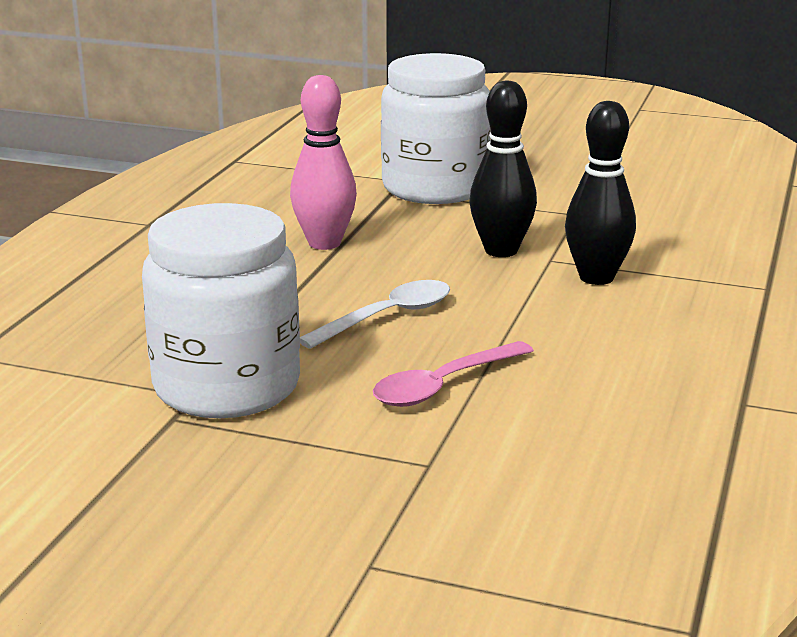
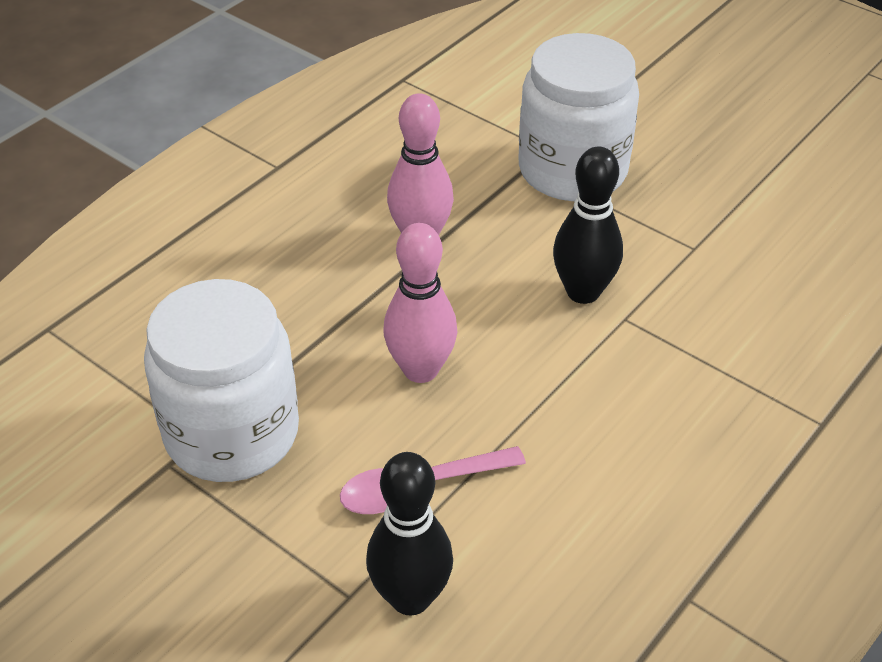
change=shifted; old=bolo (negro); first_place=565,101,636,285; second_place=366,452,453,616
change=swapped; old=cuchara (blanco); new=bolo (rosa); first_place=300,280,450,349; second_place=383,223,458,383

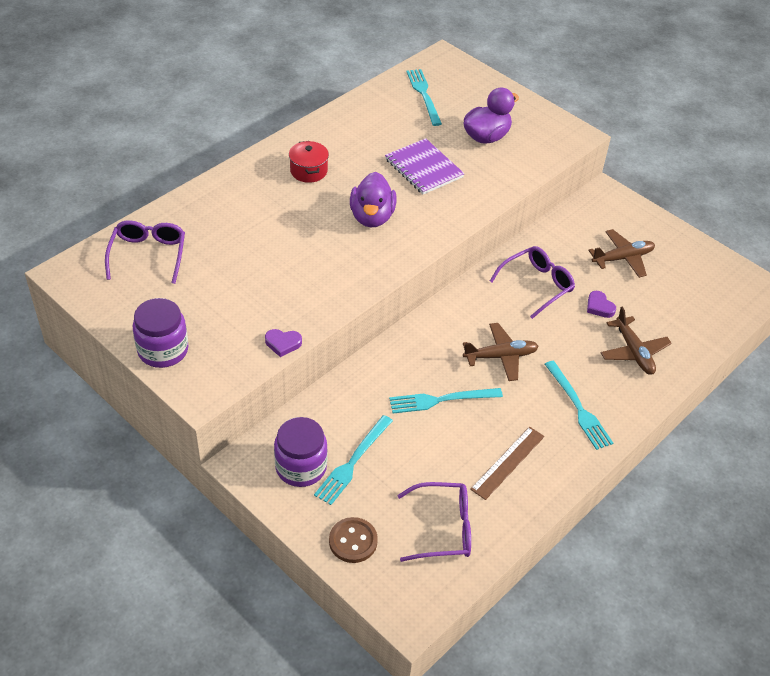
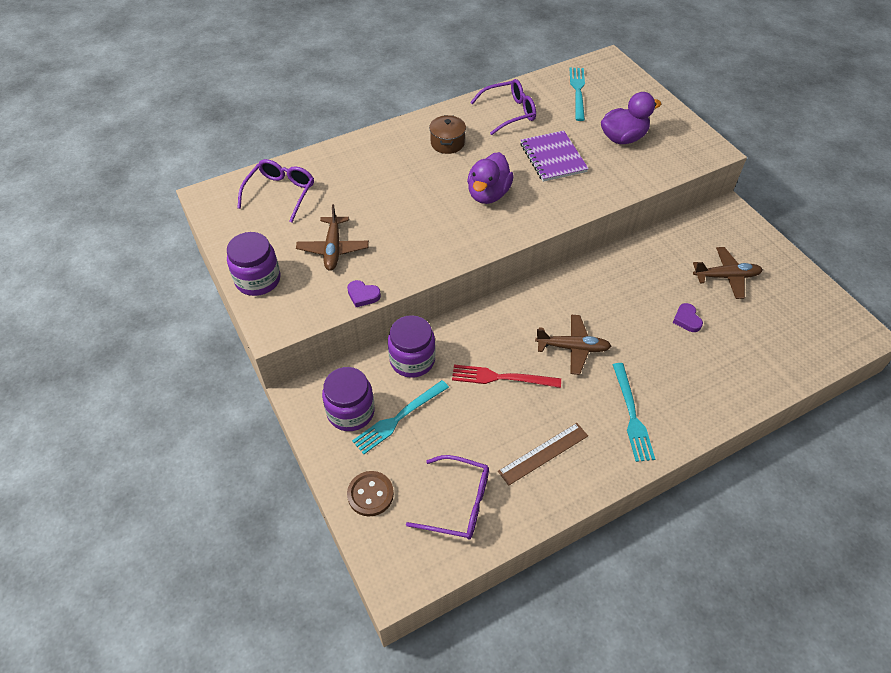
change=shifted; old=avión (marrón); first_place=601,307,672,375; second_place=296,204,369,271
change=new; new=tarro (morado); second_place=388,315,436,378
change=repainted; old=olla (rojo); new=olla (marrón); first_place=289,141,329,183; second_place=429,115,466,154
change=repainted; old=tenedor (turquesa); new=tenedor (rojo); first_place=389,388,503,413; second_place=452,365,561,388
change=shifted; old=gafas (morado); first_place=490,246,575,319; second_place=470,79,536,135

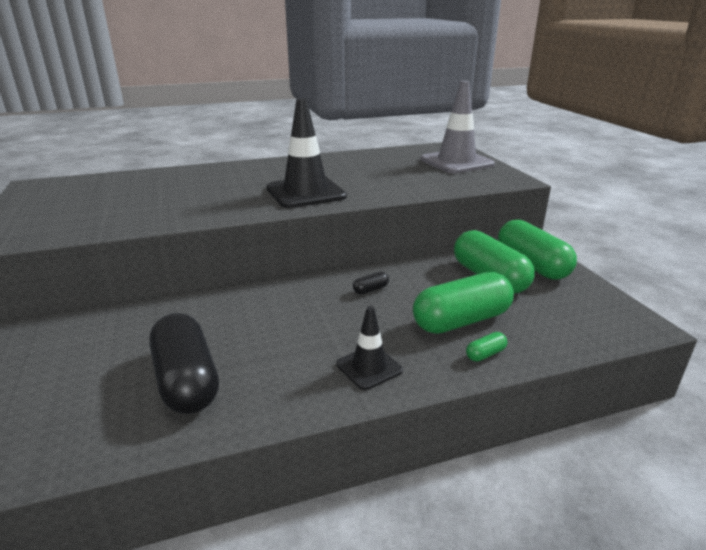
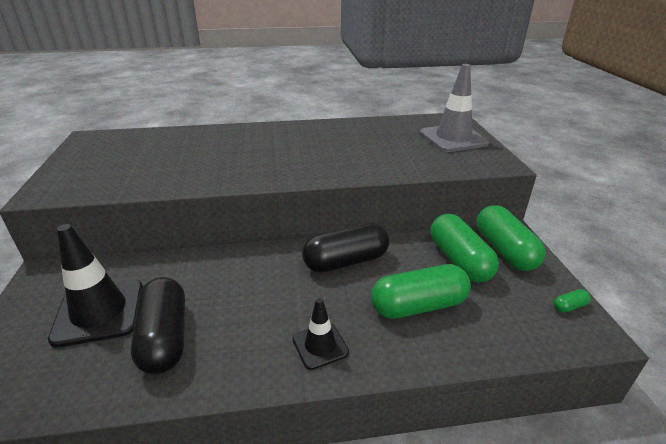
change=shifted; old=cono de tráfico (negro); first_place=267,98,347,208; second_place=48,224,143,348
change=scaled; old=cápsula (negro); first_place=353,272,389,294; second_place=302,223,389,273; factor=2.5
change=shifted; old=cápsula (verde); first_place=466,332,507,362; second_place=554,289,591,313

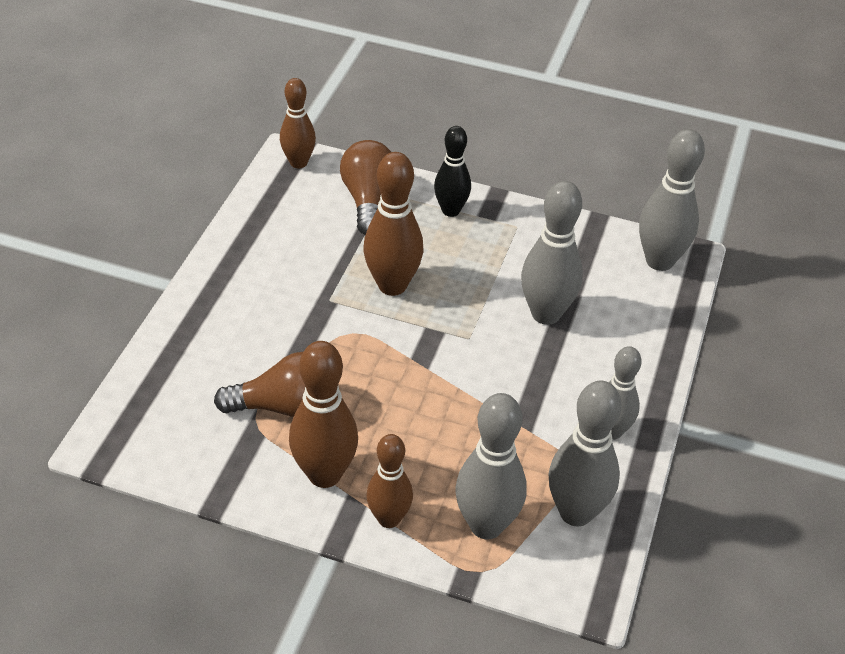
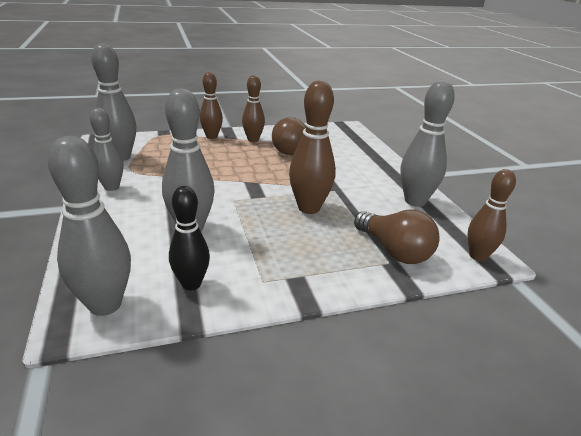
change=shifted; old=bolo (negro); first_place=434,126,471,217; second_place=169,186,210,290
change=scaled; old=bolo (marrón); first_place=289,341,358,488; second_place=242,75,265,142; factor=0.66
change=shifted; old=bolo (gris); first_place=455,393,527,539; second_place=400,80,455,207

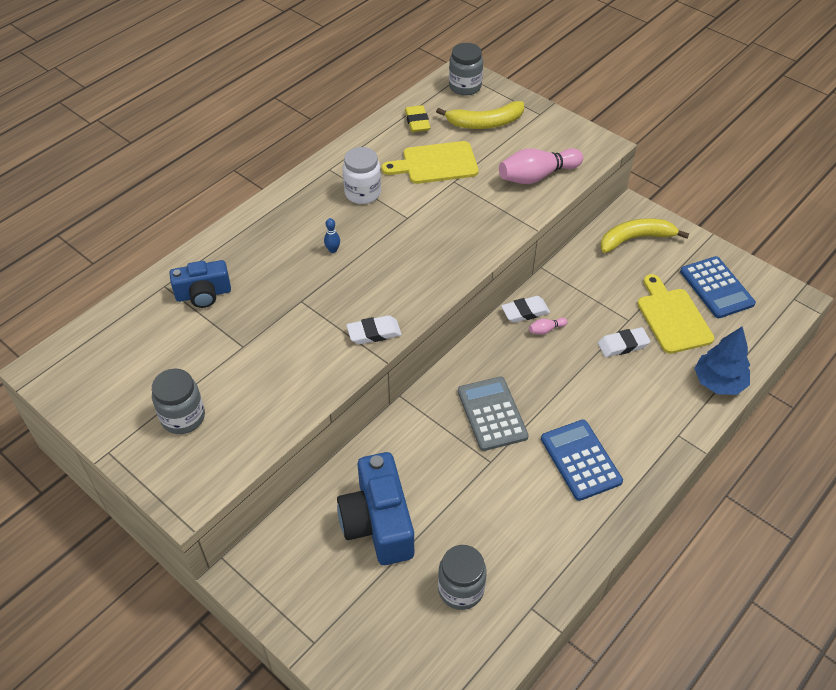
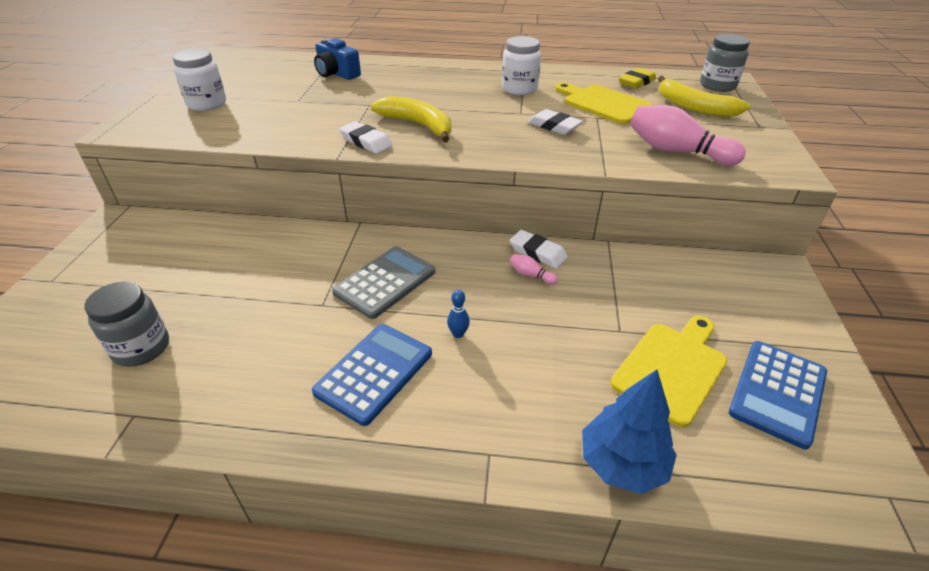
change=repainted; old=tarro (gris); new=tarro (blanco); first_place=152,369,205,434; second_place=172,49,226,111
change=shifted; old=plátano (amarillo); first_place=600,218,689,253; second_place=371,96,451,142
change=shifted; old=bolo (azul); first_place=324,218,340,253; second_place=447,290,470,338
change=shifted; old=goma de borrar (blanco); first_place=598,327,650,357; second_place=528,109,583,135
change=gone; old=cámara (azul); first_place=337,452,414,565

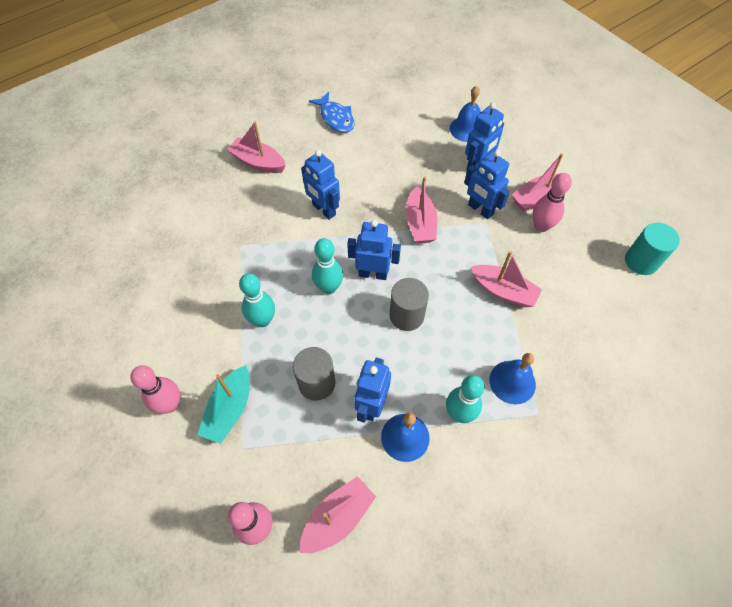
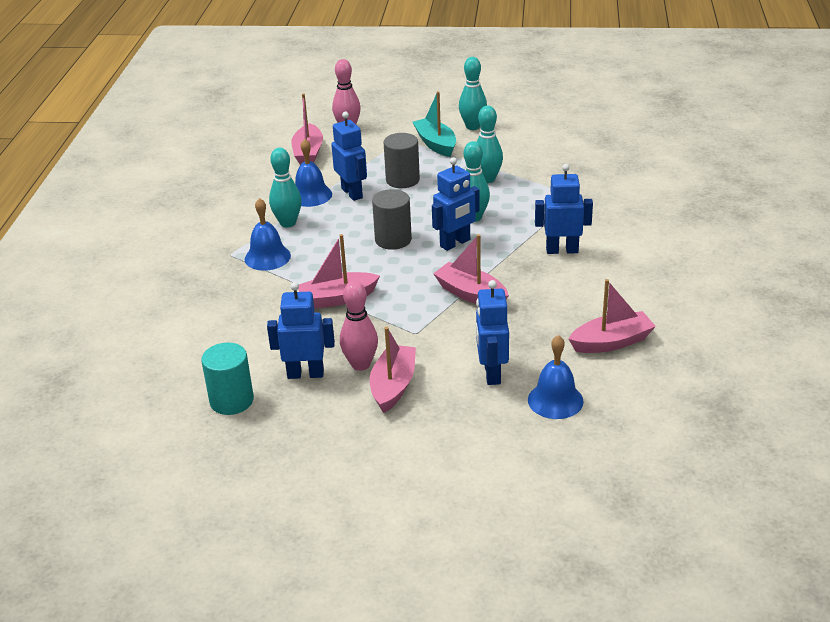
change=shifted; old=robot (azul); first_place=464,150,510,219; second_place=267,282,335,379
change=repainted; old=bolo (rosa); new=bolo (turquesa); first_place=130,365,181,414; second_place=459,57,487,130
change=shifted; old=barco (rosa); first_place=227,122,286,173; second_place=569,279,656,353
change=gone; old=pez (azul); first_place=309,92,355,133

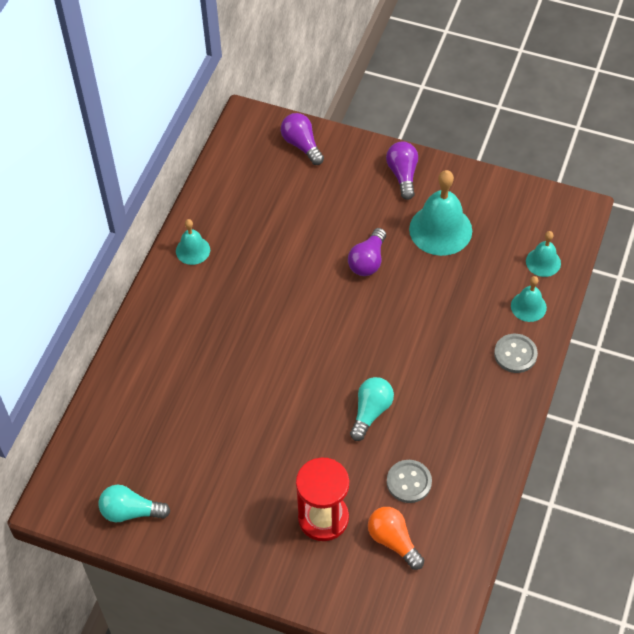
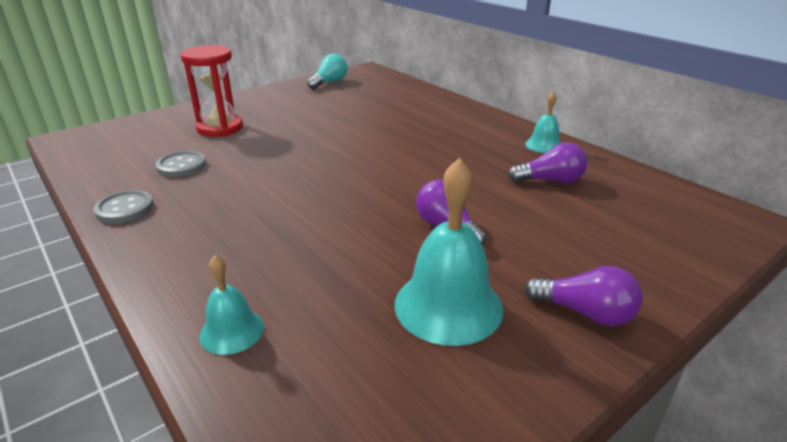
change=shifted; old=botón (gris); first_place=494,334,538,373; second_place=94,190,154,224
change=shifted; old=bombilla (morado); first_place=281,113,324,165; second_place=508,142,587,183
change=gone; old=bombilla (turquesa); first_place=350,377,394,441
change=gone; old=bombilla (naranja); first_place=368,507,424,570
change=gone; old=campana (turquesa); first_place=526,231,561,277

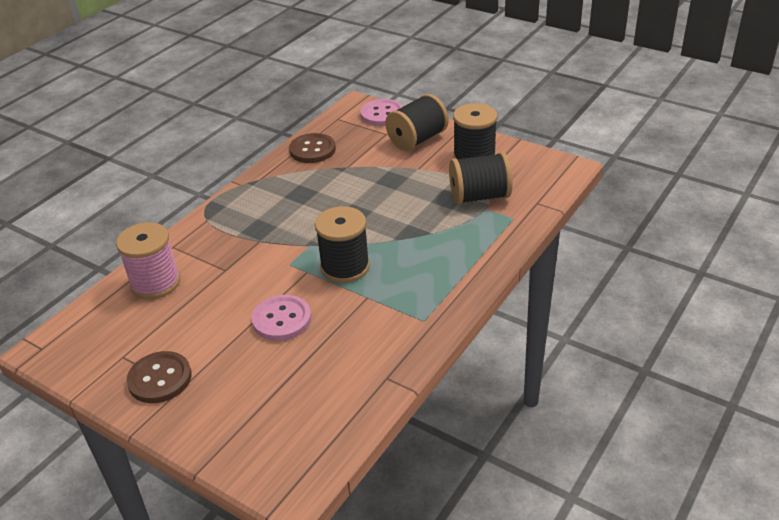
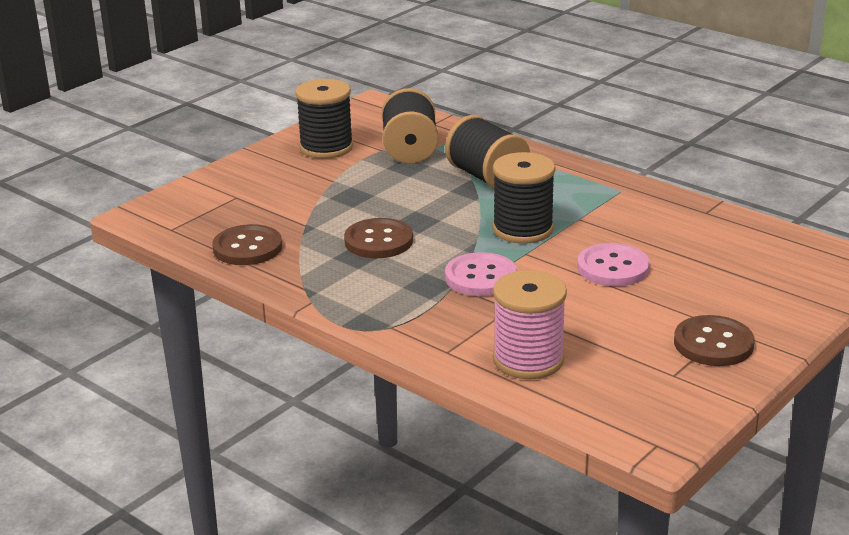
change=new; new=botón (marrón); second_place=344,218,413,258
change=shifted; old=carrete (negro); first_place=385,94,449,151; second_place=445,115,530,189
change=shifted; old=botón (rosa); first_place=360,99,403,126; second_place=445,252,517,296

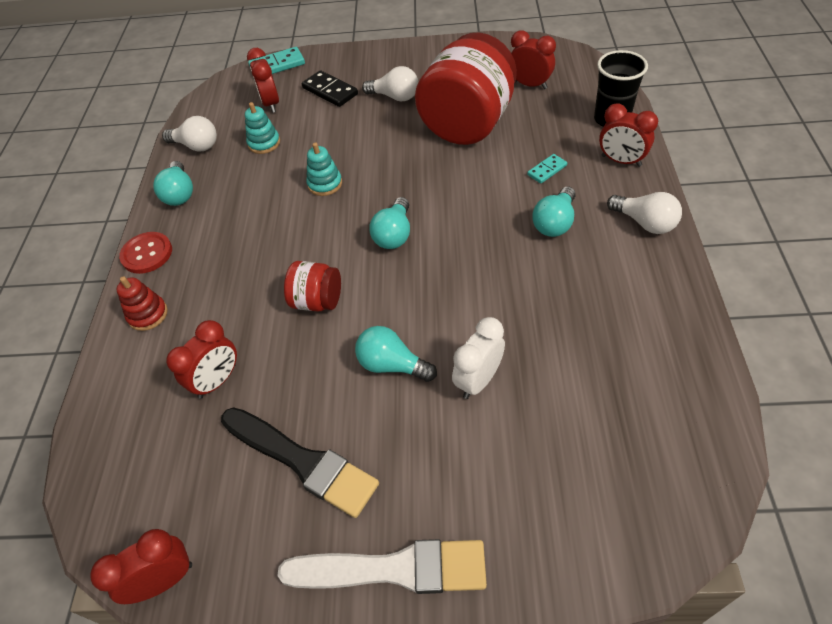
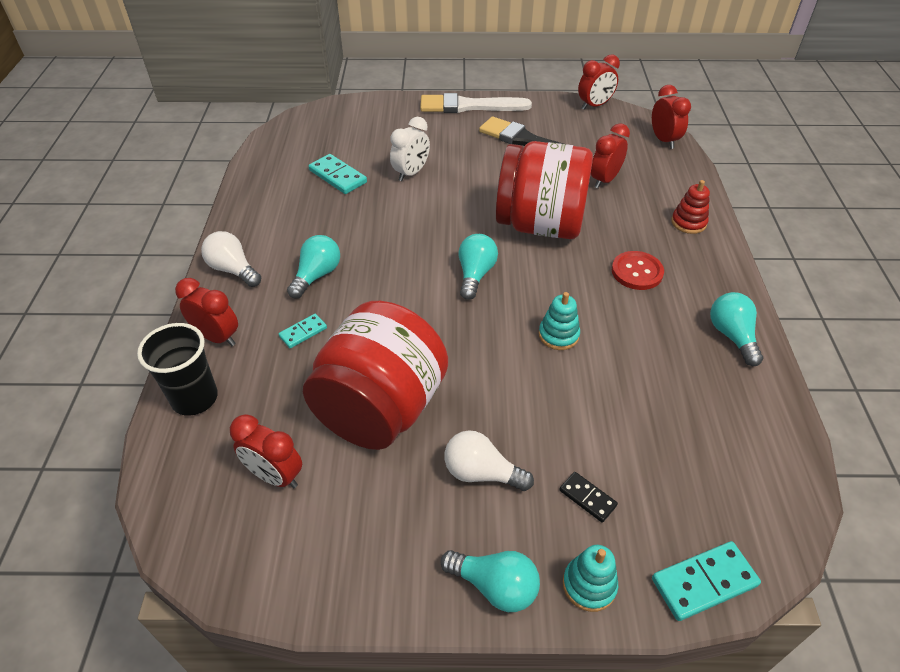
change=new; new=ficha de dominó (turquesa); second_place=308,154,367,194
change=shifted; old=bombilla (turquesa); first_place=355,326,437,382; second_place=440,550,540,612
change=scaled; old=tarro (rojo); first_place=284,261,341,312; second_place=496,141,593,239; factor=2.12
change=scaled; old=ficha de dominó (negro); first_place=302,70,358,107; second_place=559,472,618,523; factor=0.6
change=shifted; old=juguete apilable (turquesa); first_place=245,102,280,154; second_place=563,545,618,612
change=shifted; old=botón (rojo); first_place=119,232,172,274; second_place=612,251,664,290
change=shifted; old=despertador (rojo); first_place=247,48,279,113; second_place=652,85,691,149
change=gone; old=bombilla (blanco); first_place=162,116,217,152

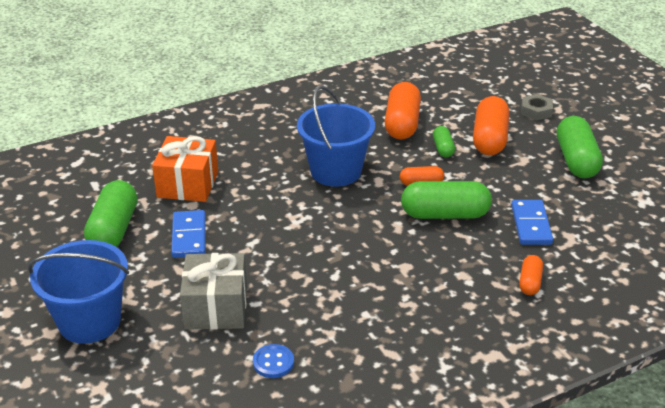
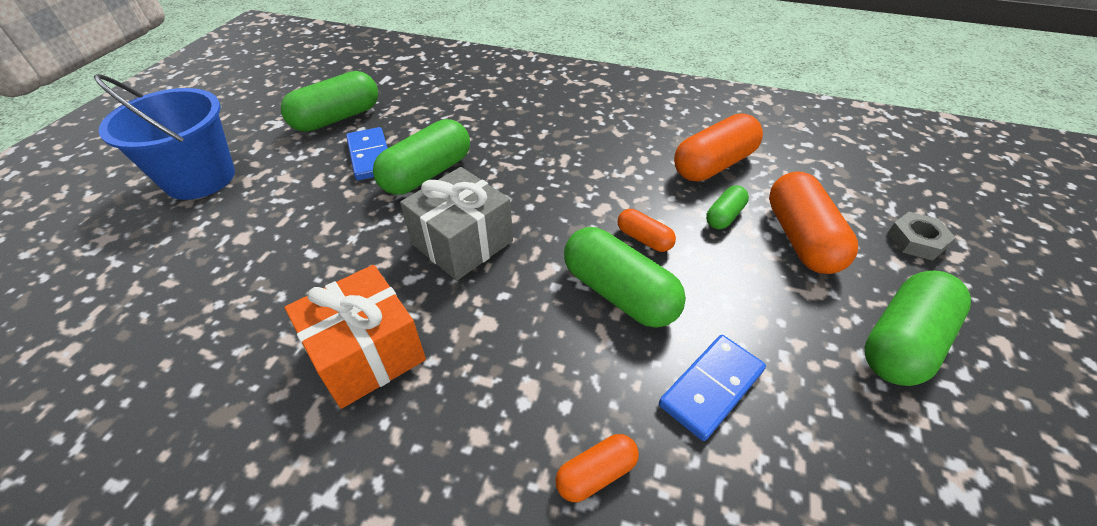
change=shifted; old=regalo (naranja); first_place=152,136,218,202; second_place=285,265,426,409
change=rotated; old=ficha de dominó (azul); first_place=171,210,205,258; second_place=346,127,387,180; degrees=-60
change=new; new=cápsula (verde); second_place=373,119,470,195
change=shifted; old=regalo (gris); first_place=180,253,247,330; second_place=400,167,513,280
change=rotated; old=cápsula (naranja); first_place=473,96,509,155; second_place=769,171,858,274; degrees=-60
change=gone; old=botón (azul); first_place=253,344,294,378
change=gone; old=balde (azul); first_place=297,86,375,187

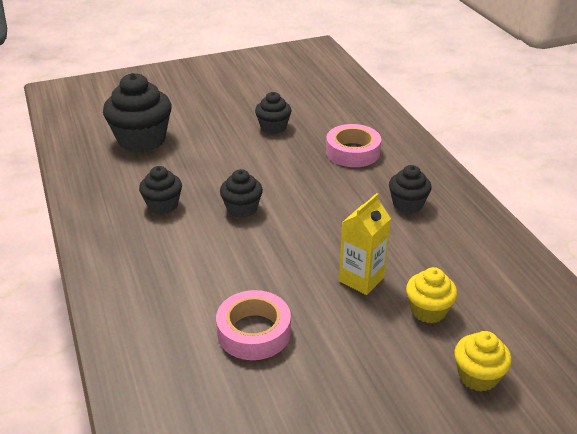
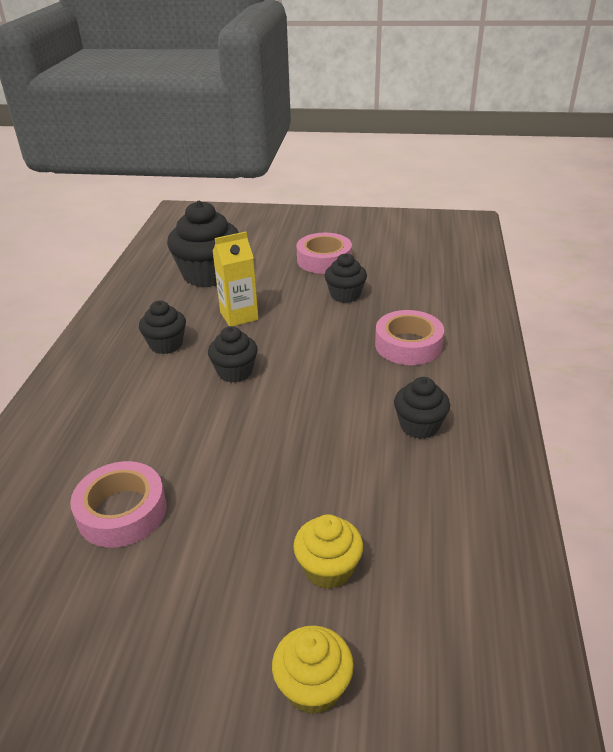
change=shifted; old=cartón de leche (amarillo); first_place=339,193,391,295; second_place=213,232,259,326
change=new; new=cinta adhesiva (rosa); second_place=296,233,352,274

